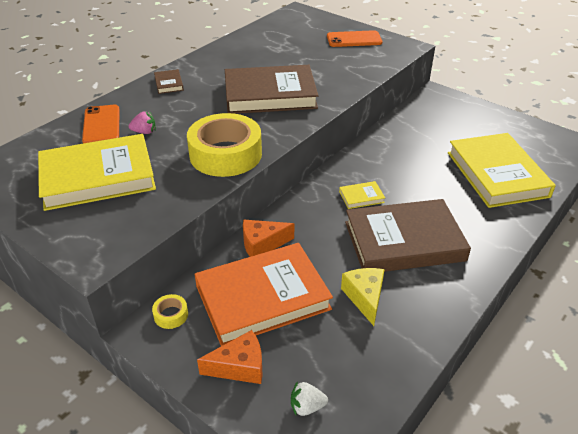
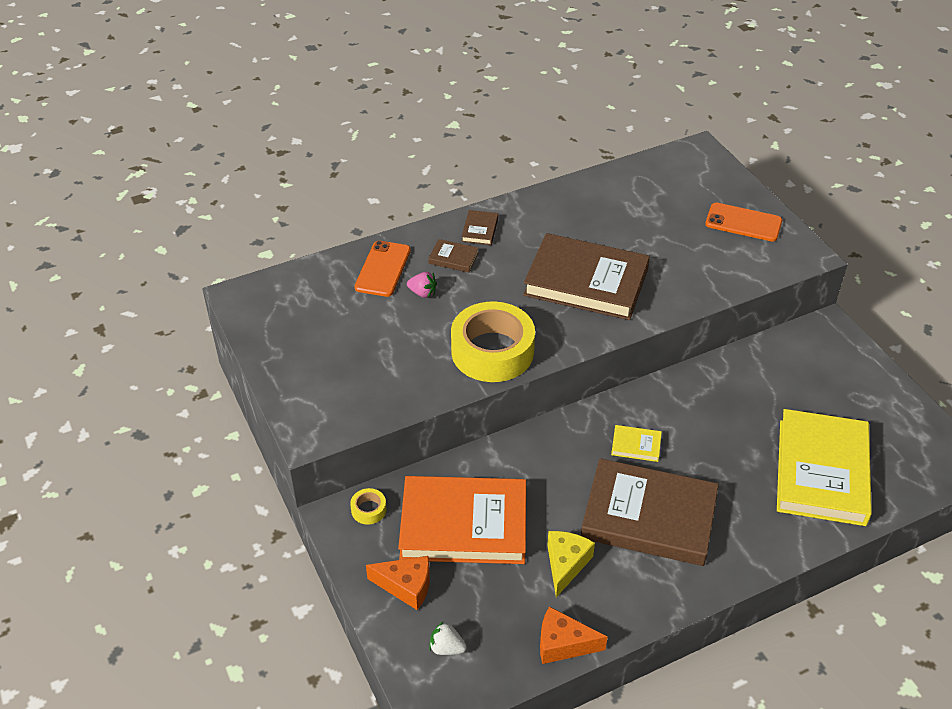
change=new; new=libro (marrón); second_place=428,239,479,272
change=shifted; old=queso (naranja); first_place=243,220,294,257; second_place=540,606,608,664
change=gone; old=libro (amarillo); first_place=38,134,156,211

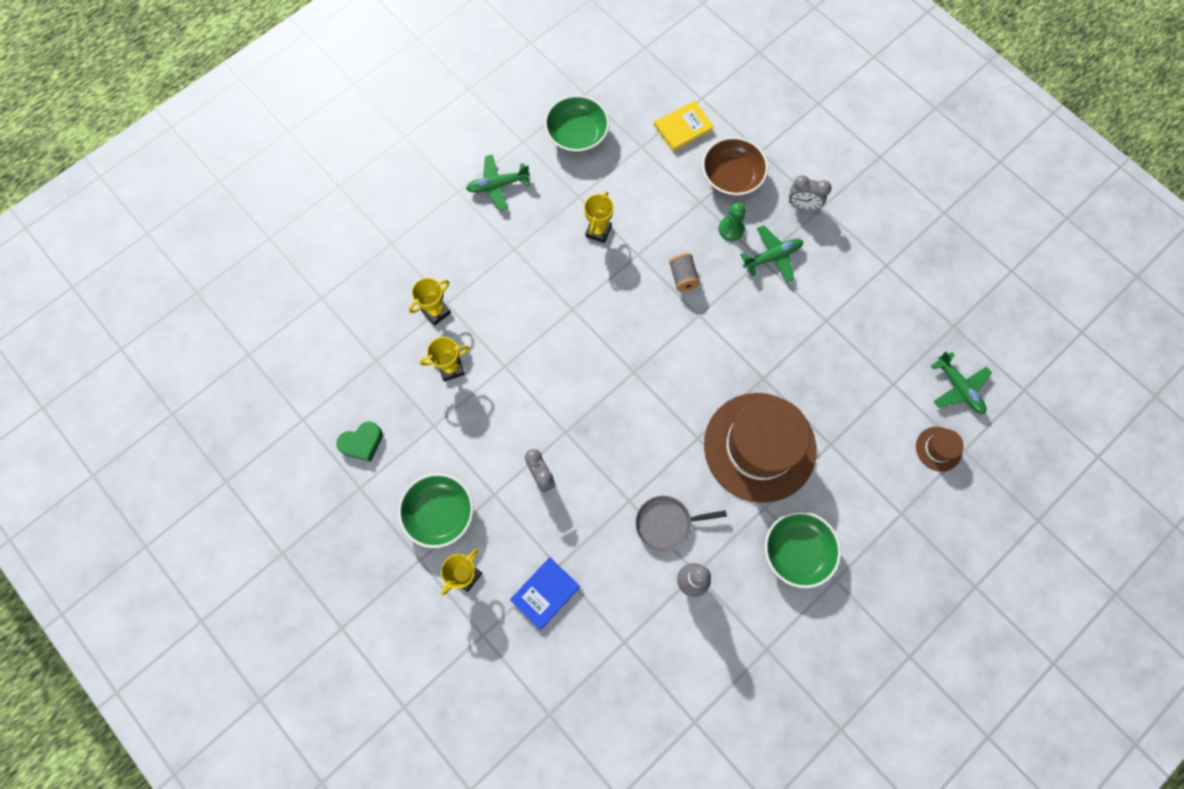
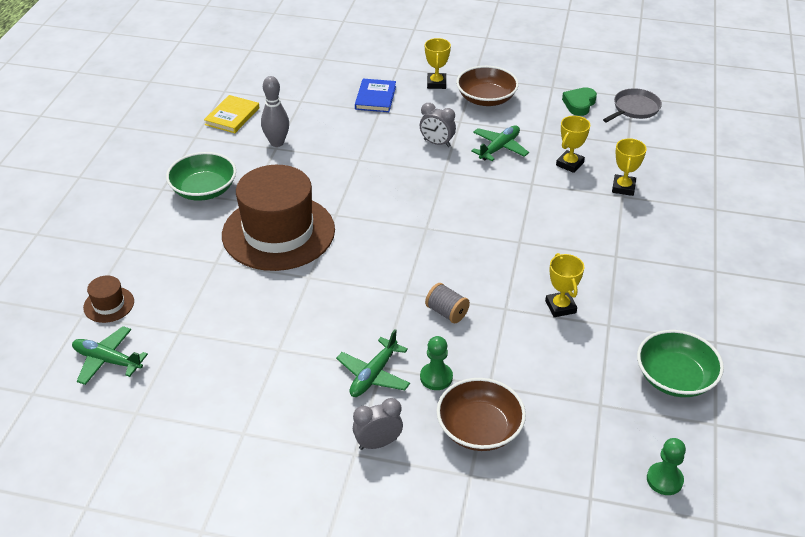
change=shifted; old=libro (amarillo); first_place=654,101,714,152; second_place=204,95,260,133
change=repainted; old=cuenco (verde); new=cuenco (marrón); first_place=398,473,473,548; second_place=456,66,519,106
change=shifted; old=avión (verde); first_place=466,154,530,211; second_place=471,126,529,161
change=shifted; old=sartén (gris); first_place=635,496,727,552; second_place=603,88,662,122
change=new; new=peón (verde); second_place=647,438,686,495

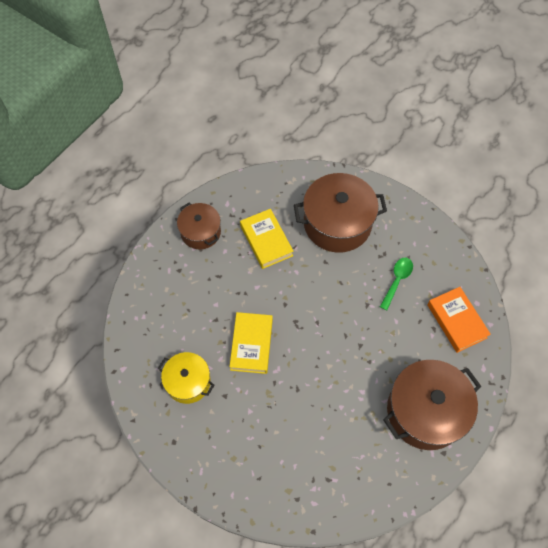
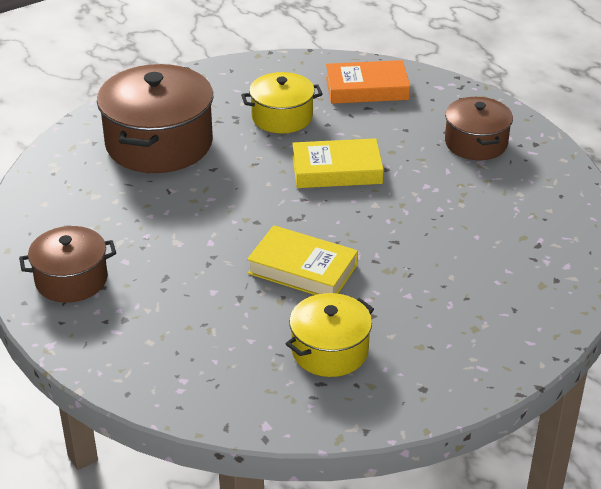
change=swapped; old=cuchara (verde); new=olla (amarillo); first_place=380,258,413,310; second_place=241,72,323,133
change=shifted; old=libro (amarillo); first_place=240,209,293,269; second_place=292,138,384,188
change=scaled; old=olla (marrón); first_place=383,360,481,450; second_place=445,97,513,160; factor=0.59

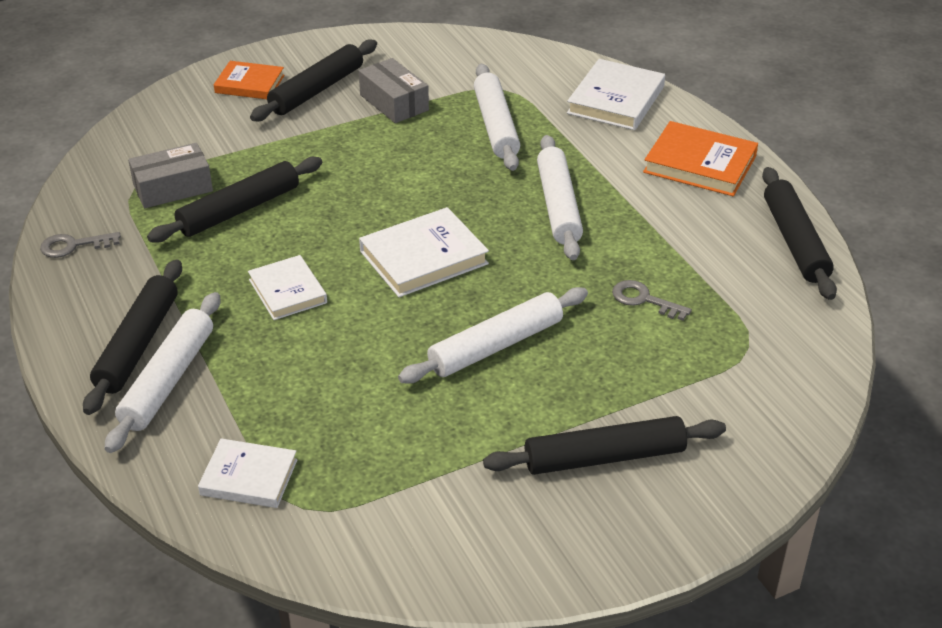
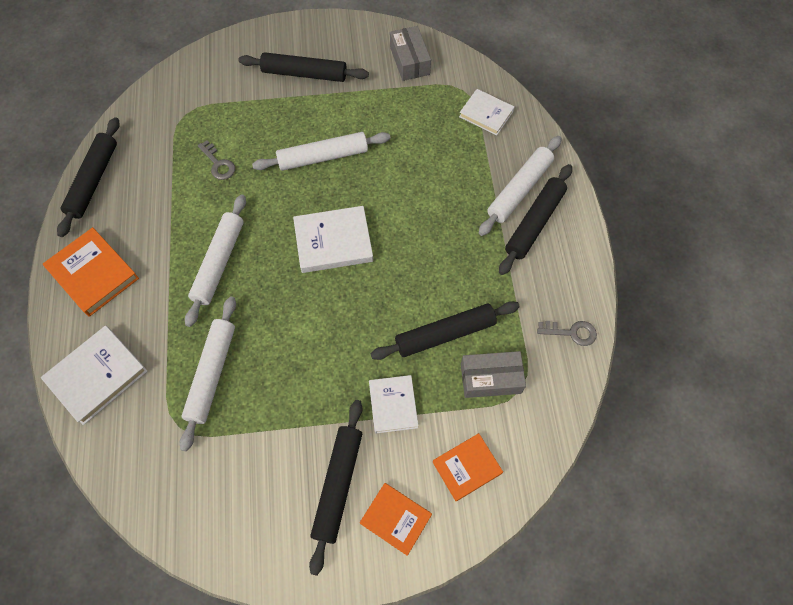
change=rotated; old=rodillo (negro); first_place=250,39,377,121; second_place=309,400,363,576; degrees=-45
change=shifted; old=libro (blanco); first_place=248,255,327,320; second_place=369,375,418,434
change=shifted; old=caja (gris); first_place=359,58,429,123; second_place=390,26,431,81
change=new; new=libro (naranja); second_place=433,433,503,501

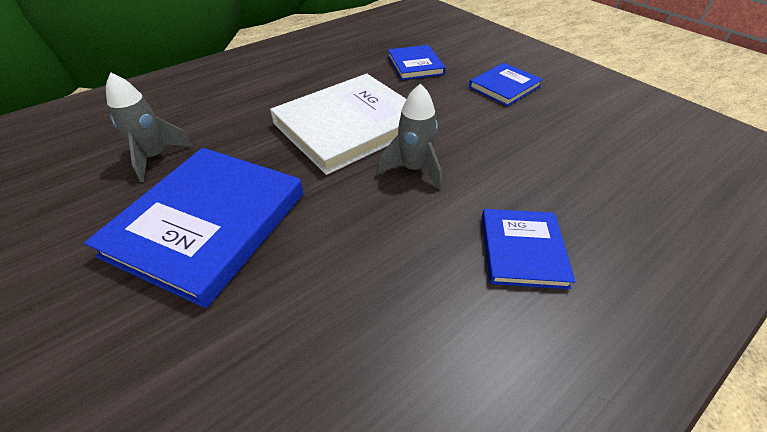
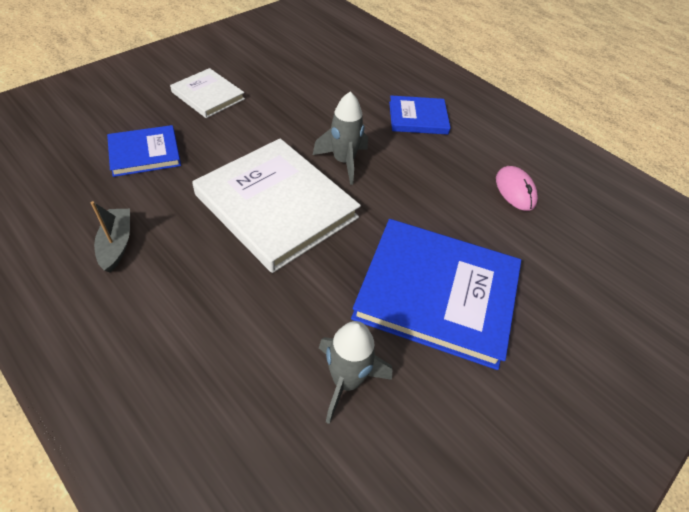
change=new; new=barco (gris); second_place=91,201,130,273
change=repainted; old=libro (azul); new=libro (blanco); first_place=469,63,543,106; second_place=170,68,245,118
change=new; new=ratón (rosa); second_place=496,166,538,211

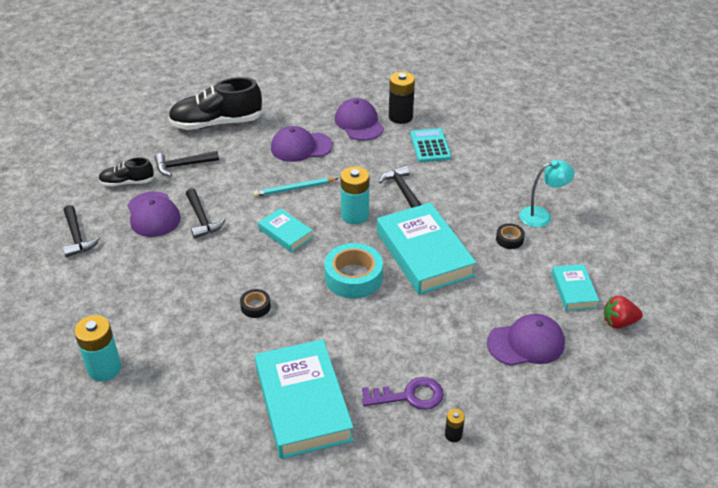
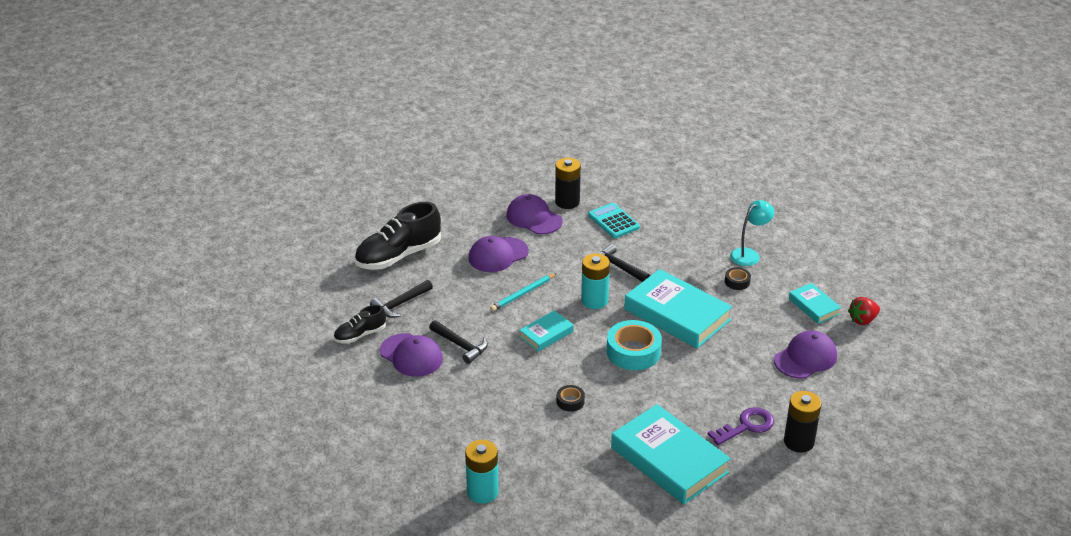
change=rotated; old=libro (turquesa); first_place=258,208,313,252; second_place=519,310,574,352; degrees=-60
change=scaled; old=pila (negro); first_place=445,409,465,442; second_place=784,391,822,453; factor=2.03
change=gone; old=martillo (negro); first_place=63,205,100,257

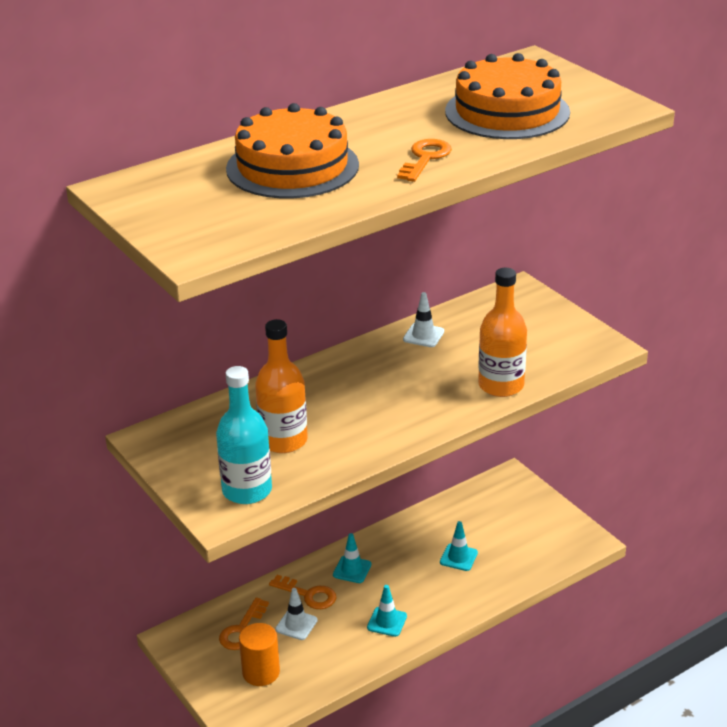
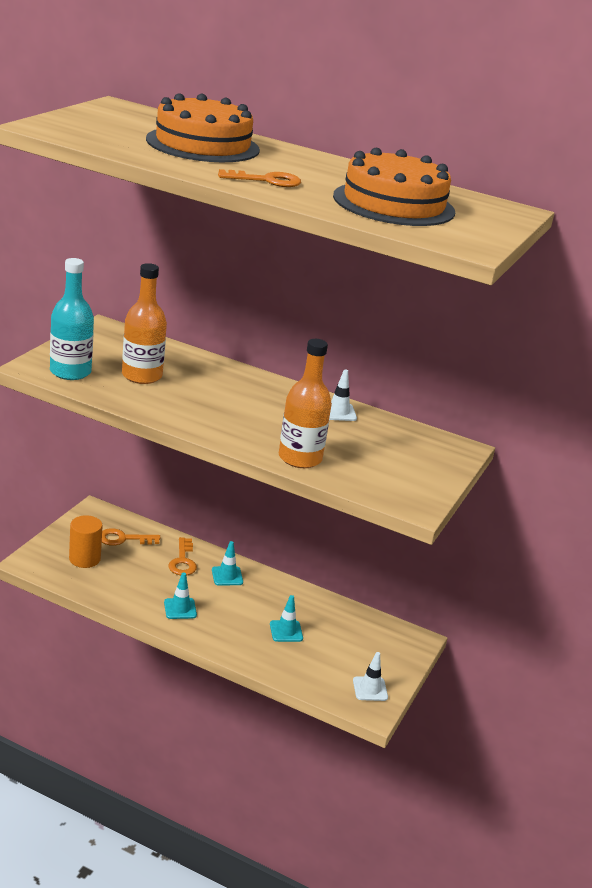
change=shifted; old=cono de tráfico (blanco); first_place=275,588,318,640; second_place=353,652,388,701

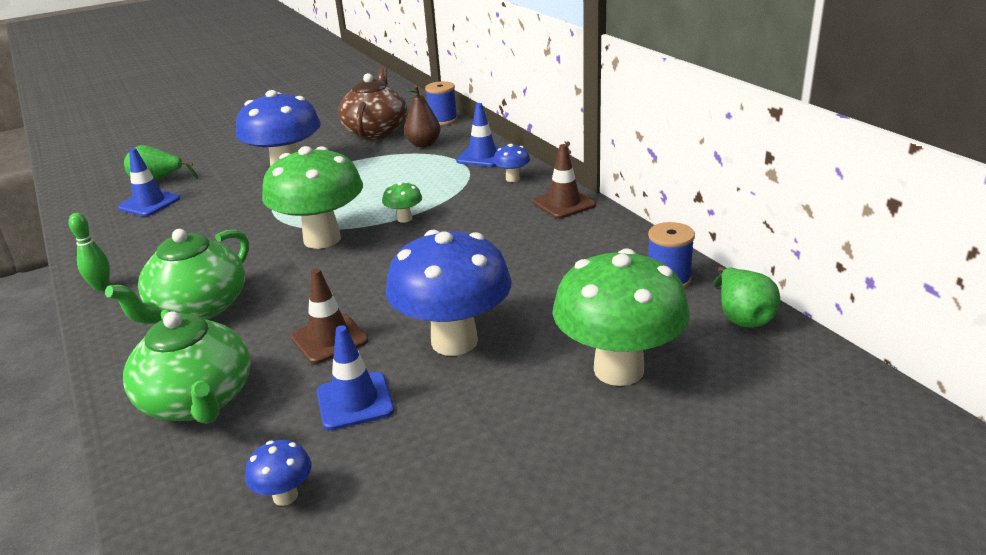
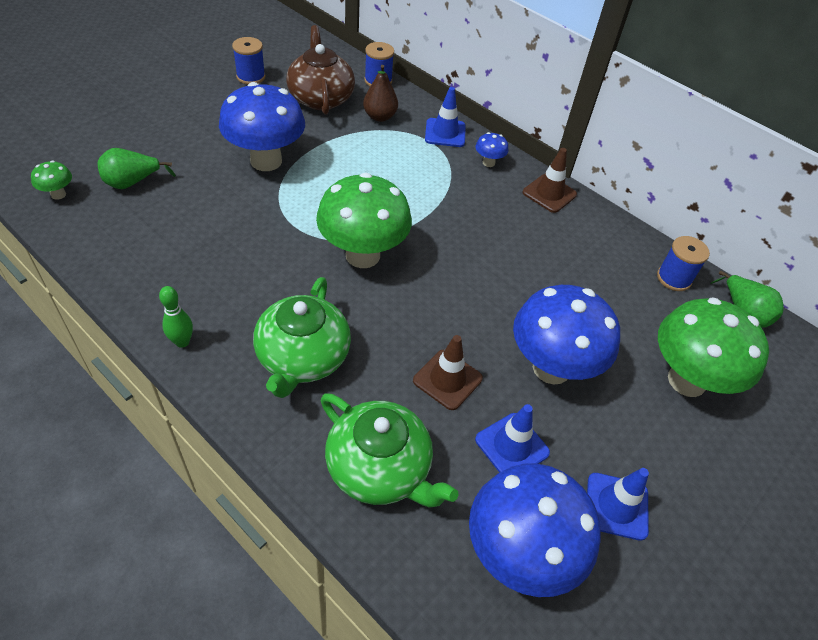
change=shifted; old=seta (verde); first_place=382,182,422,223; second_place=31,160,72,200
change=new; new=carrete (azul); second_place=232,37,265,85
change=scaled; old=seta (azul); first_place=245,440,311,506; second_place=469,464,601,597; factor=2.37
change=shifted; old=cono de tráfico (azul); first_place=118,148,180,217; second_place=587,468,649,541

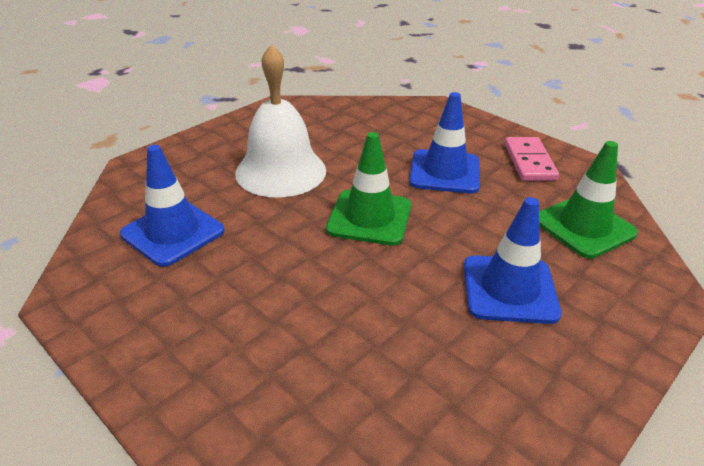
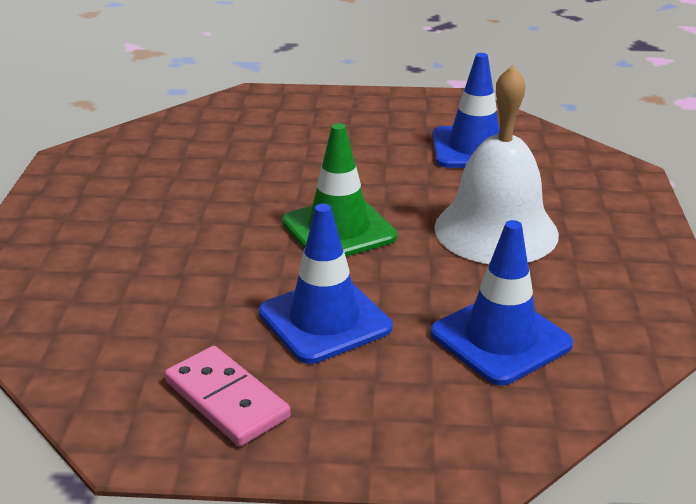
change=shifted; old=cono de tráfico (azul); first_place=464,197,562,324; second_place=431,220,573,385
change=gone; old=cono de tráfico (verde); first_place=539,141,638,259

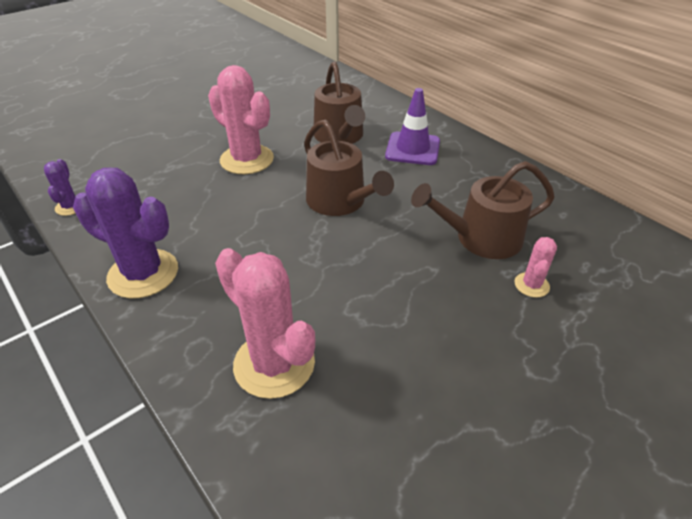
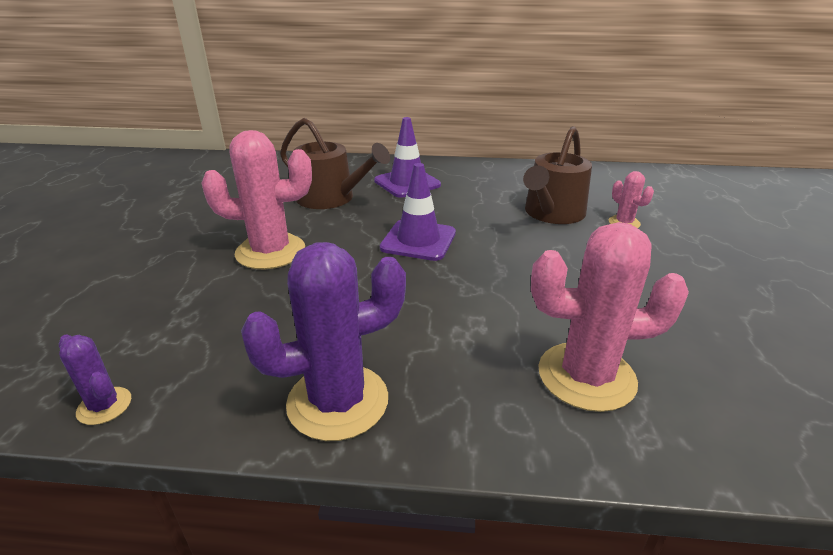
change=swapped; old=regadera (marrón); new=cono de tráfico (morado); first_place=304,120,394,216; second_place=380,163,456,261

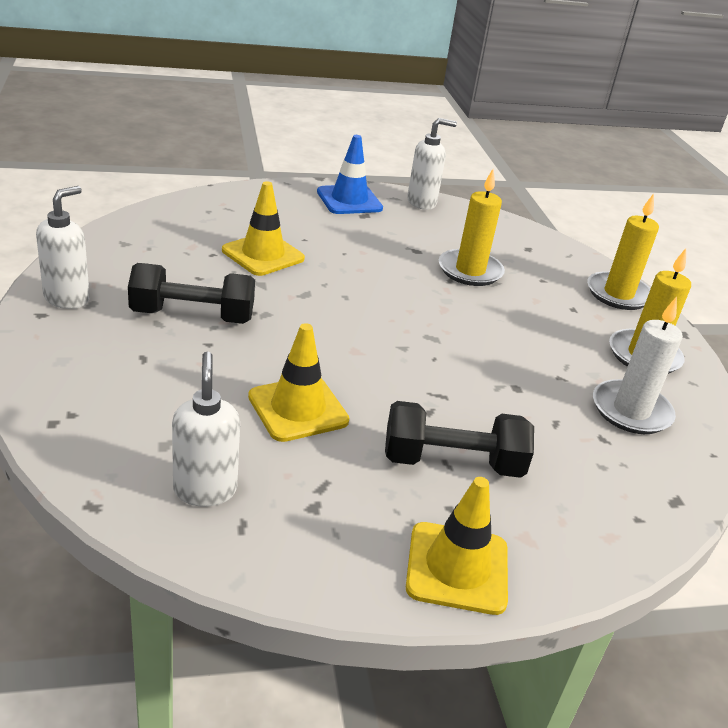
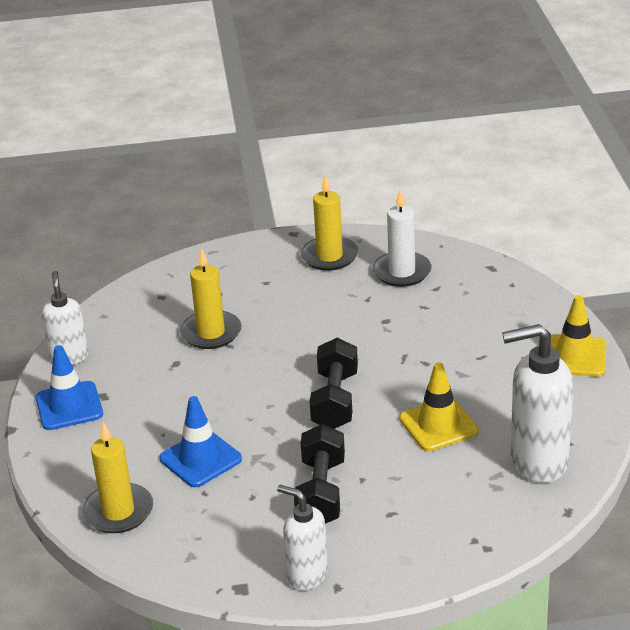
change=shifted; old=vela (amarillo); first_place=587,193,659,310; second_place=82,422,153,533
change=repainted; old=cono de tráfico (amarillo); new=cono de tráfico (azul); first_place=222,181,305,276; second_place=159,396,242,487
change=shifted; old=mancuerna (negro); first_place=385,401,534,478; second_place=310,338,358,429
change=scaled; old=dispensador de jabón (blanco); first_place=172,351,240,507; second_place=502,324,573,483; factor=1.63

